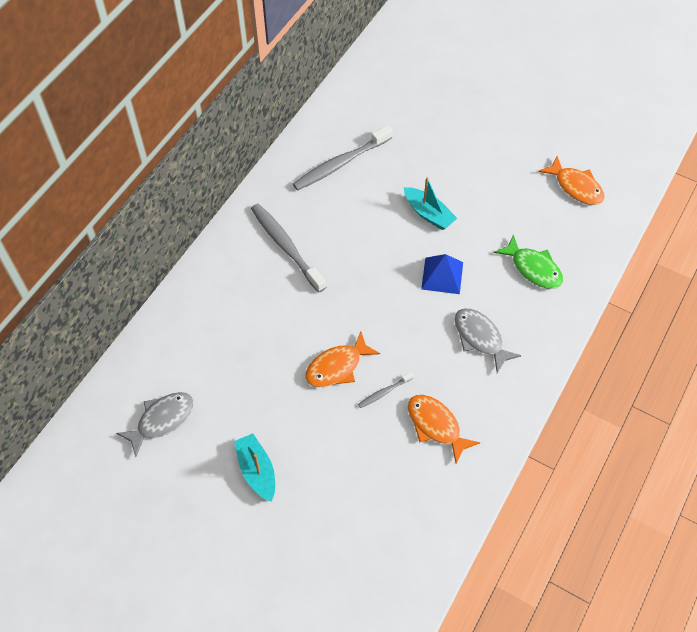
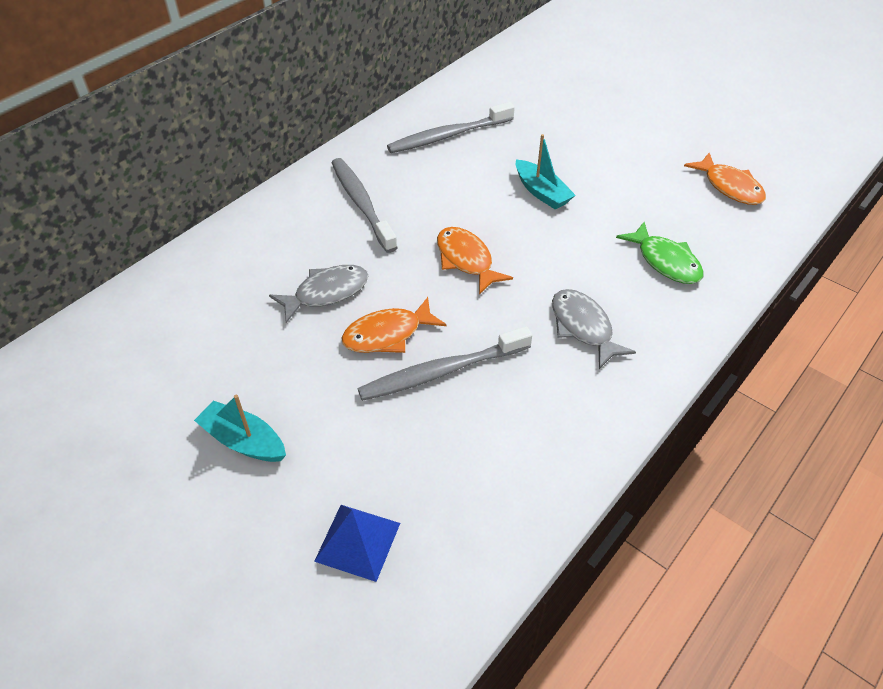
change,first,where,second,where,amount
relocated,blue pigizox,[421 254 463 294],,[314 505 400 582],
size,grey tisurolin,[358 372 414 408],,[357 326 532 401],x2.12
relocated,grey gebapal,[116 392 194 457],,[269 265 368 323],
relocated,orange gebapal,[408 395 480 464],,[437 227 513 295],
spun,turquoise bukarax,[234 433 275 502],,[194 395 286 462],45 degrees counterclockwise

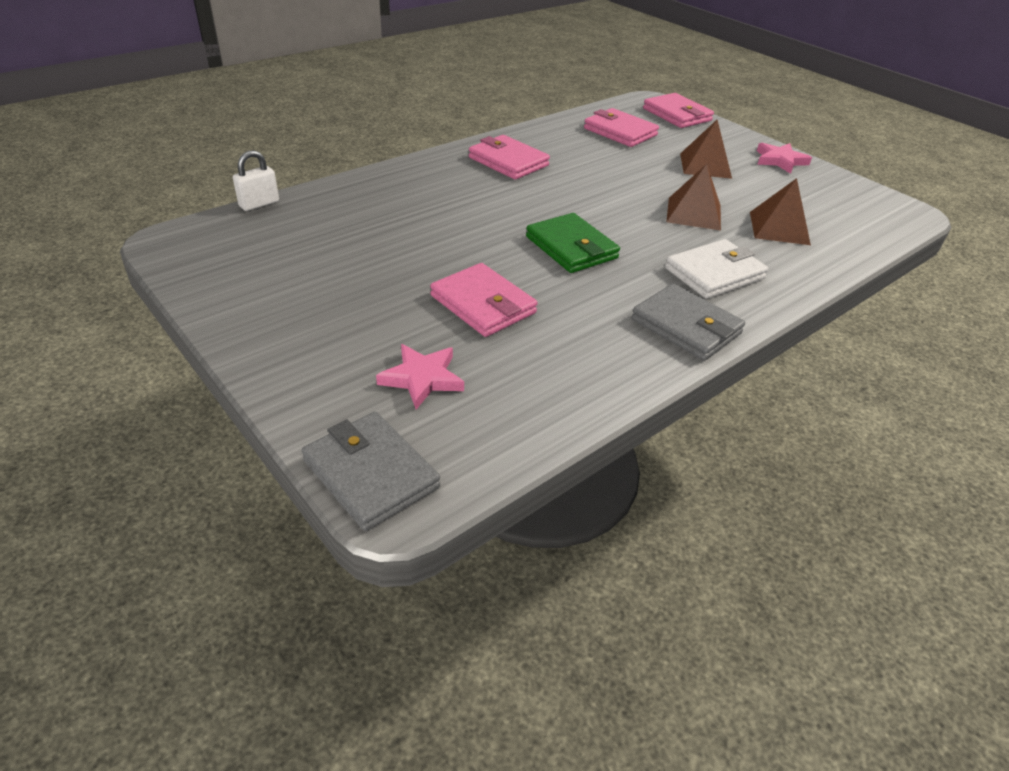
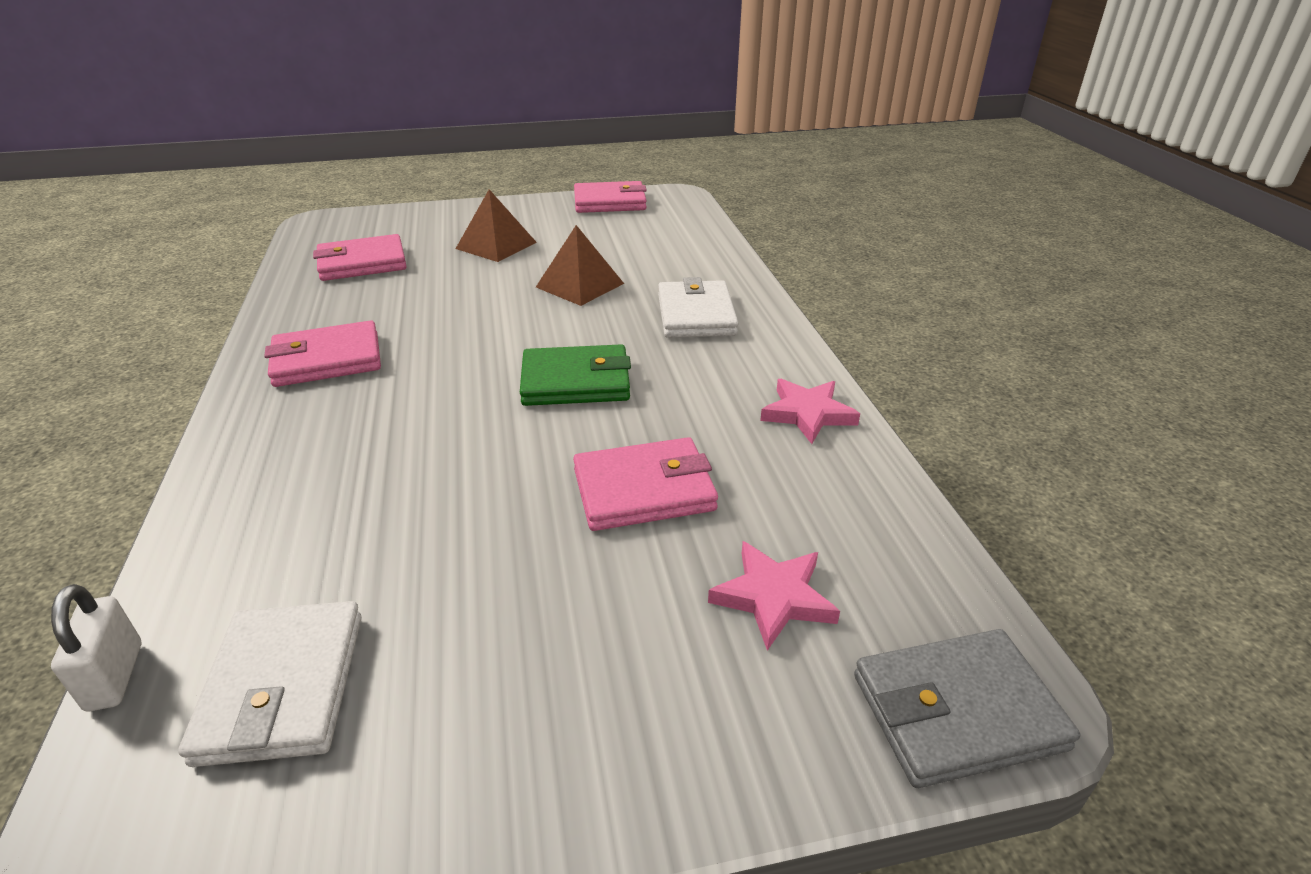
change,first,where,second,where,amount
relocated,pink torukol,[643 93 714 128],,[574 181 647 213],
relocated,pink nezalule,[757 143 812 174],,[760 379 860 444],
missing,brown pigizox,[750 178 811 245],,,
missing,grey torukol,[631 284 745 361],,,
appeared,,,white torukol,[178 601 361 767],

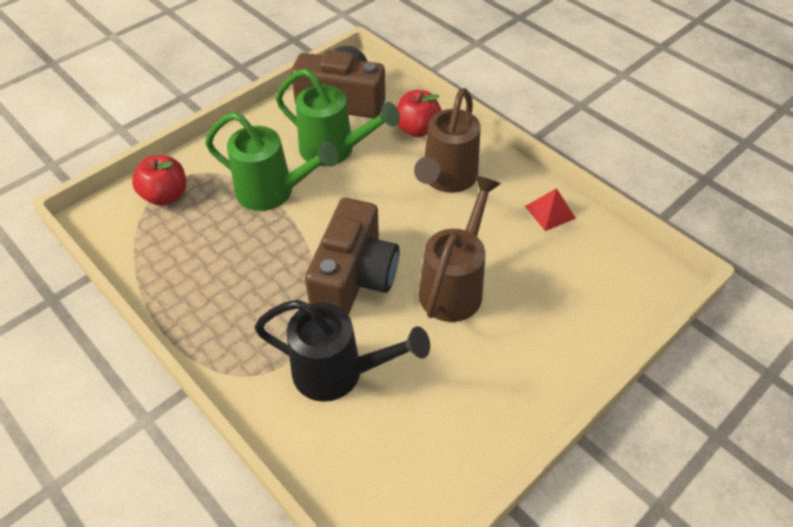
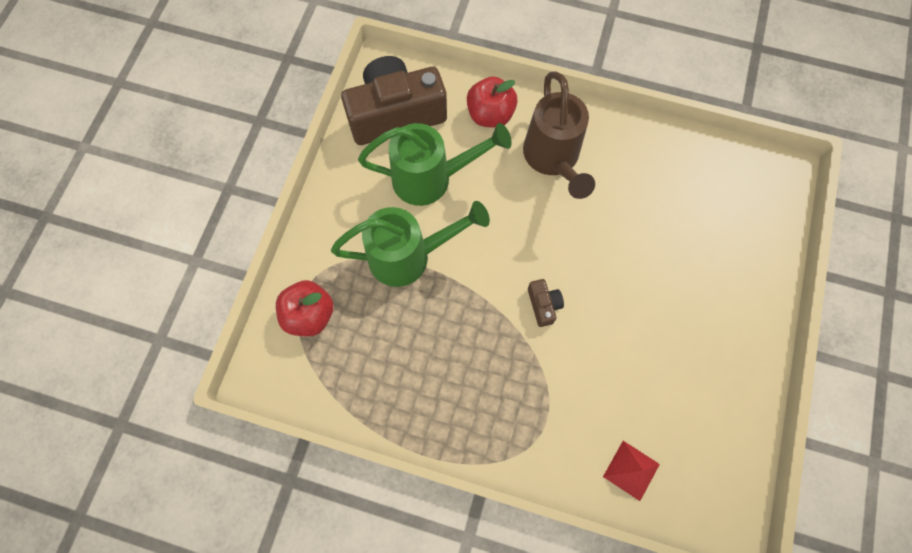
change,first,where,second,where,amount
missing,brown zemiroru,[419 175 501 322],,,
relocated,red pigizox,[525 188 576 231],,[603 441 660 501],
size,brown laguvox,[305 198 400 315],,[528 279 564 327],x0.41
missing,black zemiroru,[254 300 430 402],,,

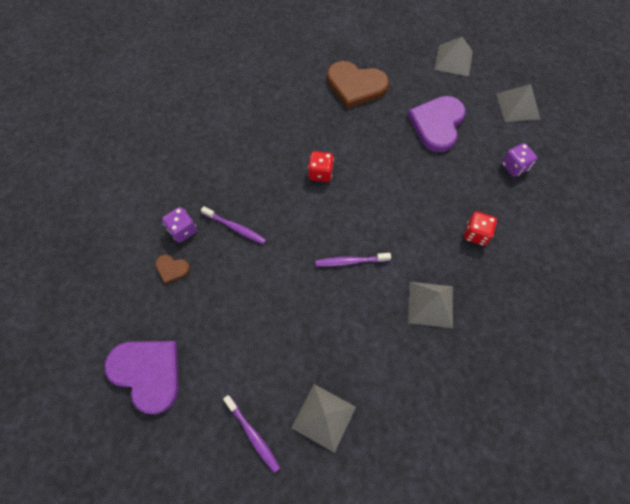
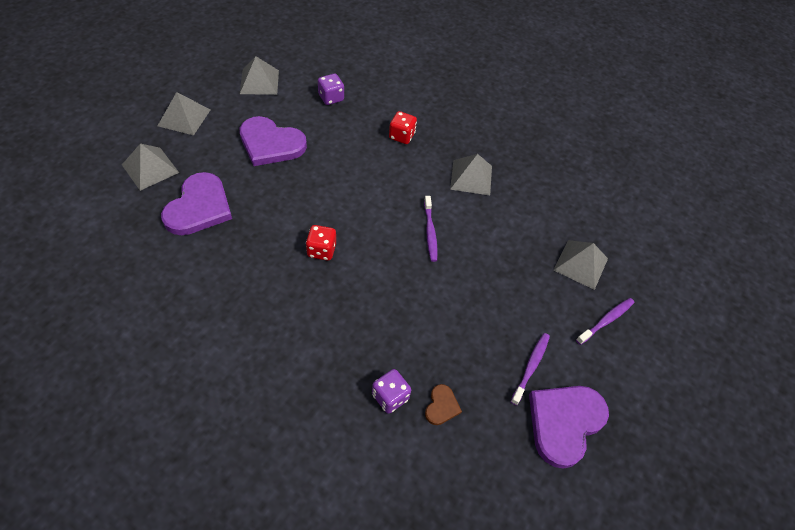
change,first,where,second,where,amount
colour,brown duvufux,[327 61 389 108],purple duvufux,[161 172 232 235],
relocated,purple tisurolin,[201 206 266 244],,[511 333 550 405],
appeared,,,grey pigizox,[122 143 179 191],

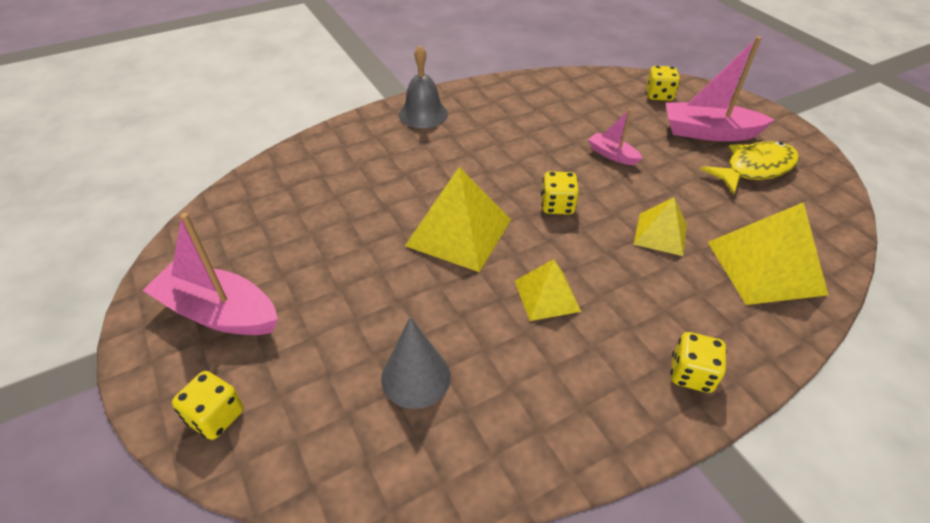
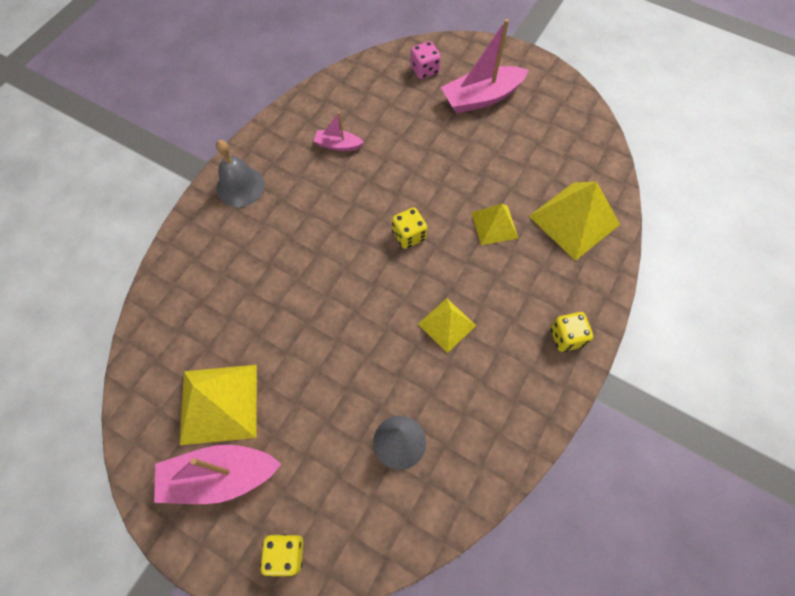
change,first,where,second,where,amount
colour,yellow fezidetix,[646 66 680 101],pink fezidetix,[410 41 441 79],
relocated,pink bukarax,[588 109 642 165],,[314 112 364 151],
missing,yellow gebapal,[701 141 799 194],,,
relocated,yellow pigizox,[405 167 511 272],,[180 365 257 445],

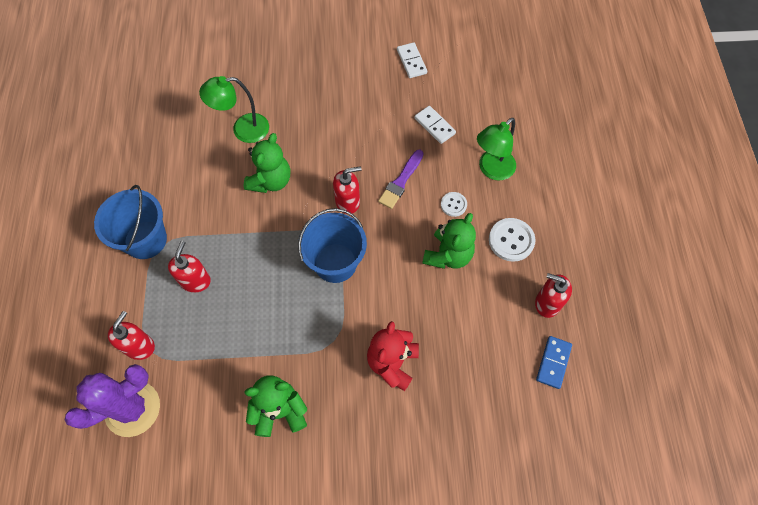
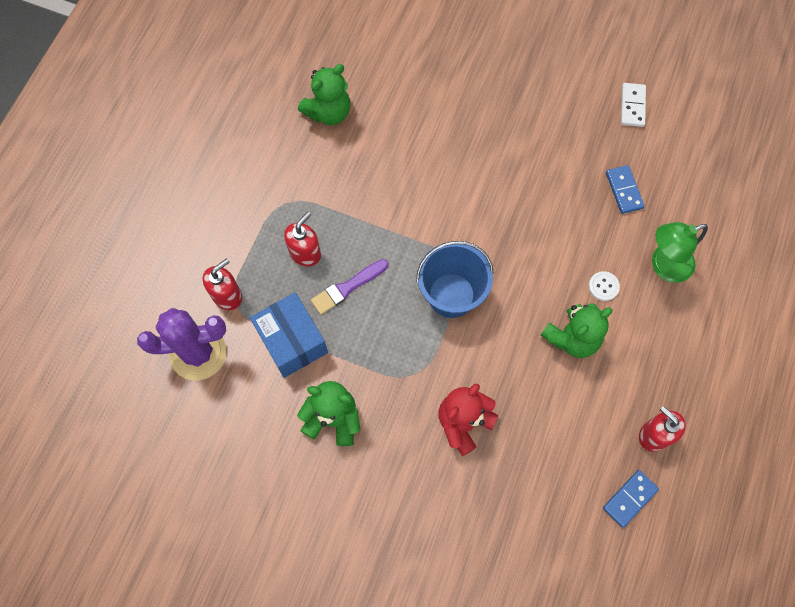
change,first,where,second,where,amount
missing,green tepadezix,[199 76 269 143],,,
colour,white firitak,[415 106 456 144],blue firitak,[606 165 645 214],
relocated,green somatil,[244 133 290 193],,[298 64 350 125],
relocated,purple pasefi,[378 149 424 209],,[311 259 388 315],
missing,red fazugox,[333 166 362 214],,,
missing,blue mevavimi,[94 185 167 259],,,
missing,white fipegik,[489 218 535 262],,,
appeared,,,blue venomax,[250 292 328 378],

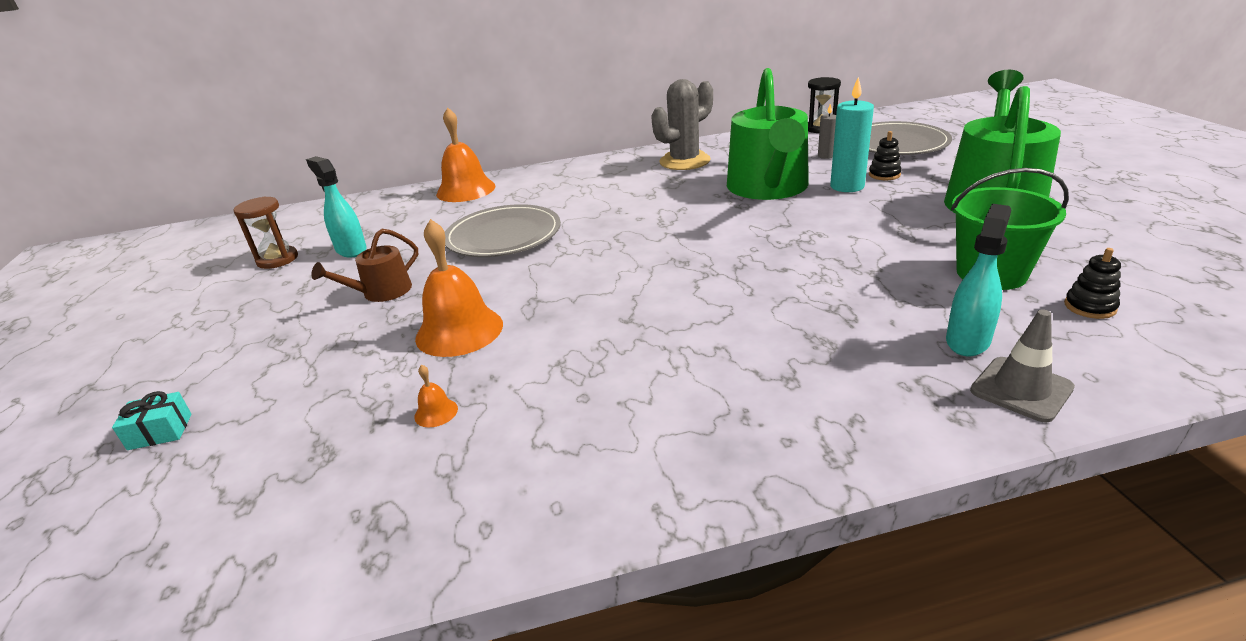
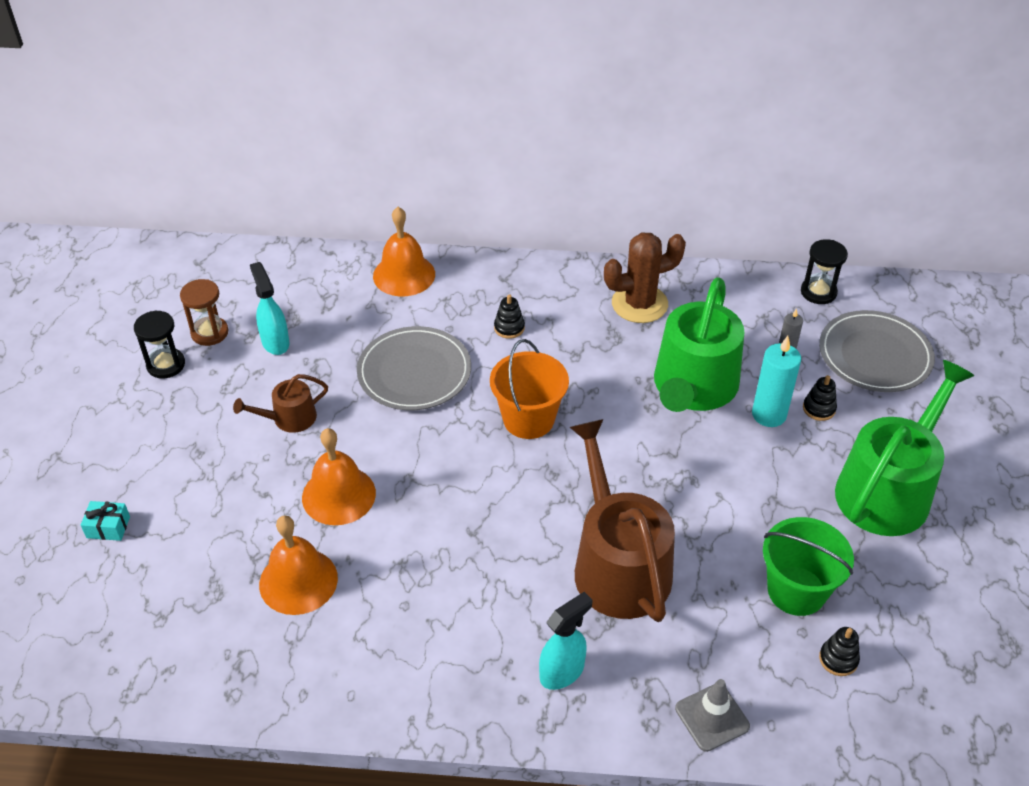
change,first,where,second,where,amount
colour,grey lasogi,[651 79 713 170],brown lasogi,[604 232 686 323],
relocated,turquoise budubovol,[946 204 1012 356],,[539 592 593 690],
size,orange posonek,[414 365 458 427],,[259 515 338 615],x2.40
appeared,,,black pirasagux,[494 294 525 339],
appeared,,,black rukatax,[134 310 185 379],
appeared,,,orange mevavimi,[490 339 569 439],
appeared,,,brown zemiroru,[569 419 675 622],

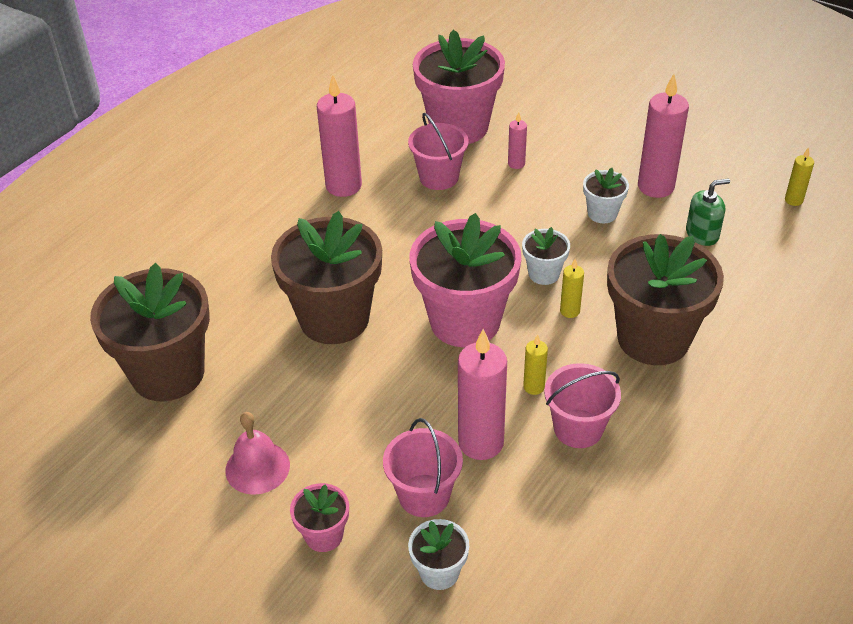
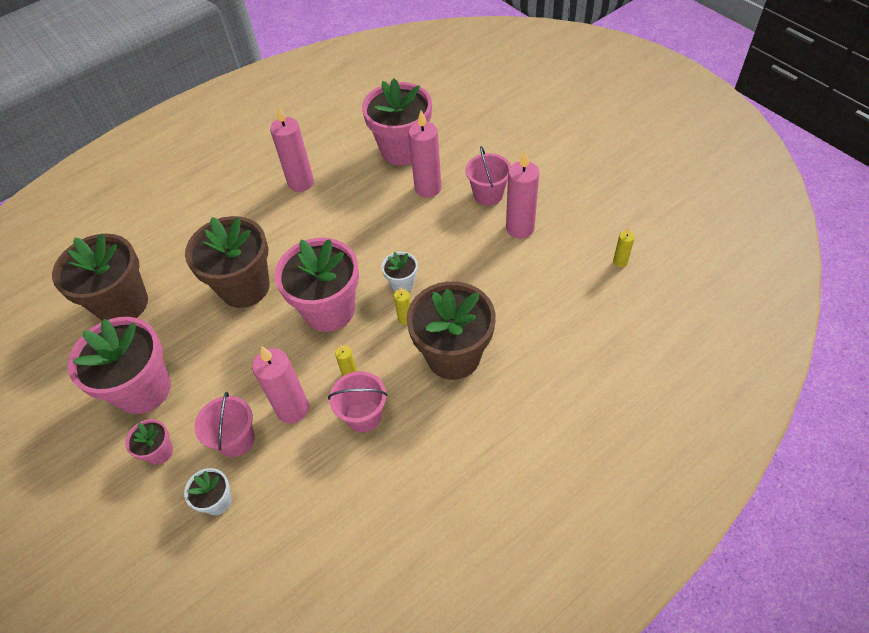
change,first,where,second,where,amount
size,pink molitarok,[508 112 527 169],,[408 111 442 198],x2.05
relocated,pink mevavimi,[408 113 469 190],,[465 146 511 205],
missing,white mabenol,[583 168 629 223],,,
missing,green fazugox,[686 178 730 246],,,
exchanged,pink posonek,[225 412 290 495],pink mabenol,[68 317 171 414],

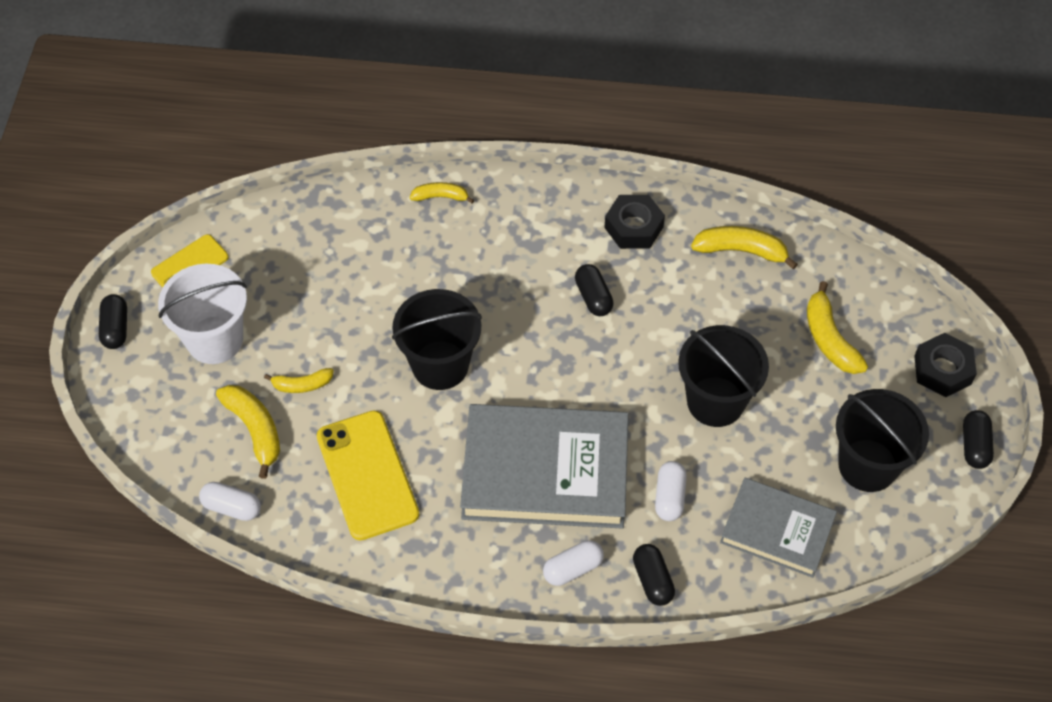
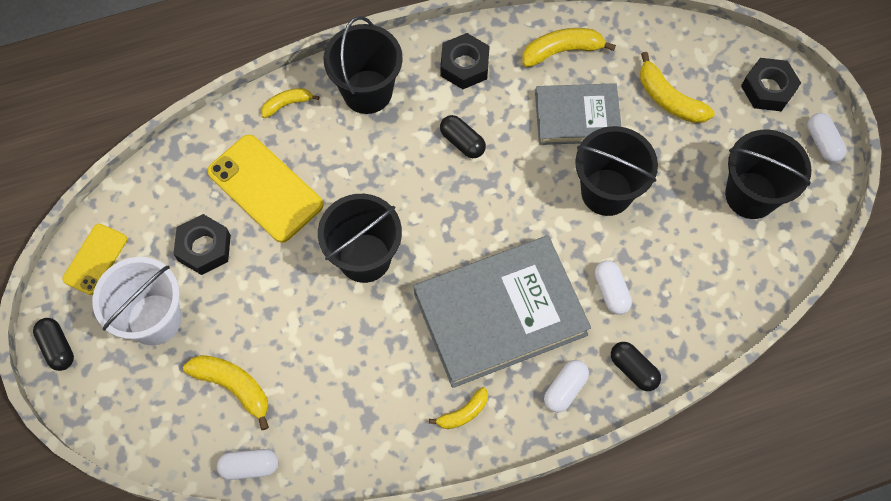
change,first,where,second,where,amount
relocated,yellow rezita,[264 368 334 393],,[429 387 488 429],
colour,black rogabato,[963 410 994 469],white rogabato,[807 113 847 163],
relocated,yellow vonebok,[317 411 419 540],,[207 135 323 243],
relocated,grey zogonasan,[720 478 837 578],,[535 83 622 145],
appeared,,,black mevavimi,[324 16 403 114],
appeared,,,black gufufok,[173 214 231 275],

